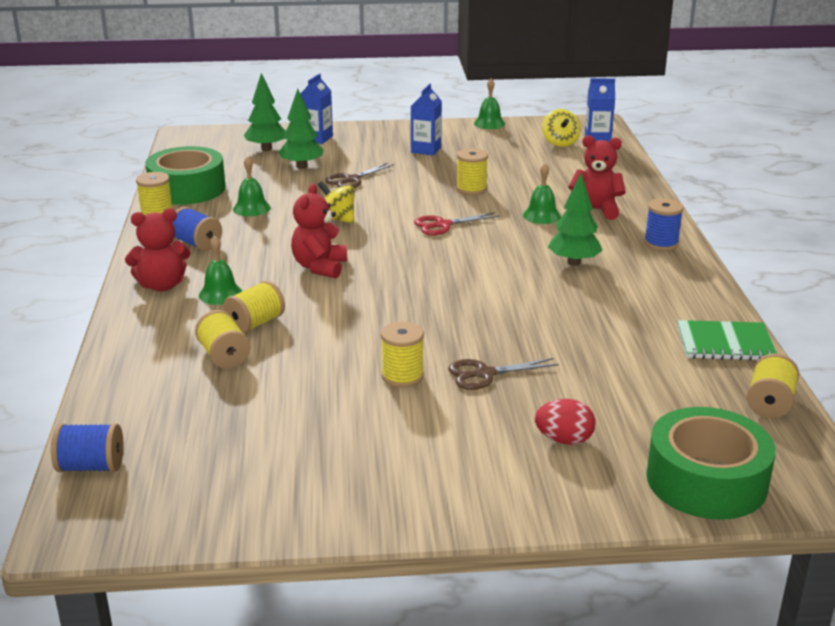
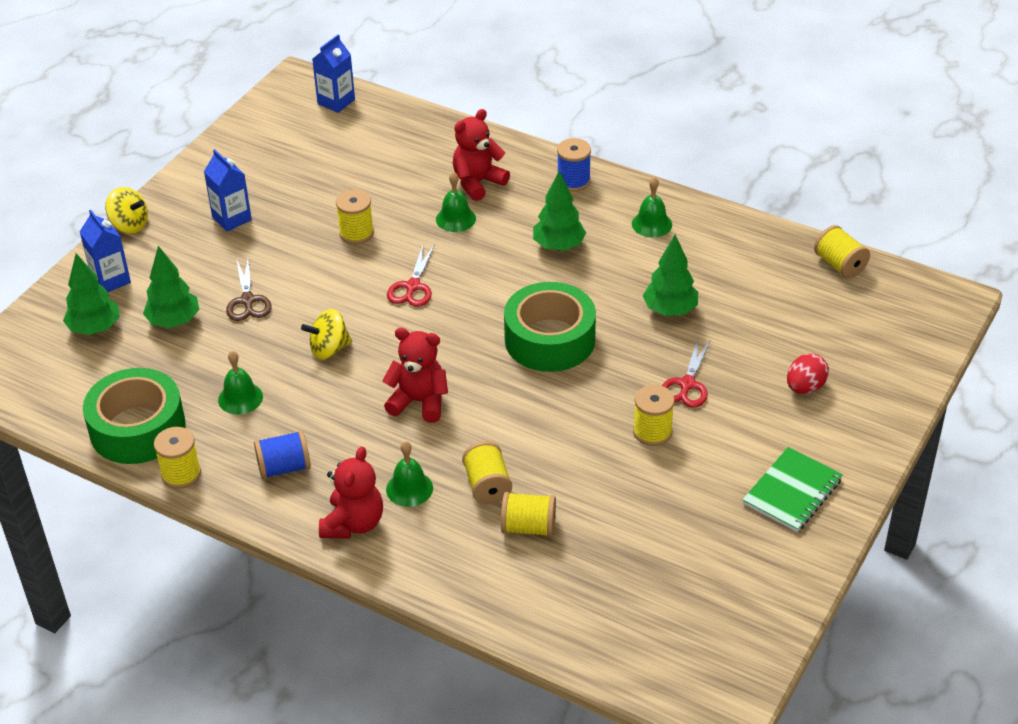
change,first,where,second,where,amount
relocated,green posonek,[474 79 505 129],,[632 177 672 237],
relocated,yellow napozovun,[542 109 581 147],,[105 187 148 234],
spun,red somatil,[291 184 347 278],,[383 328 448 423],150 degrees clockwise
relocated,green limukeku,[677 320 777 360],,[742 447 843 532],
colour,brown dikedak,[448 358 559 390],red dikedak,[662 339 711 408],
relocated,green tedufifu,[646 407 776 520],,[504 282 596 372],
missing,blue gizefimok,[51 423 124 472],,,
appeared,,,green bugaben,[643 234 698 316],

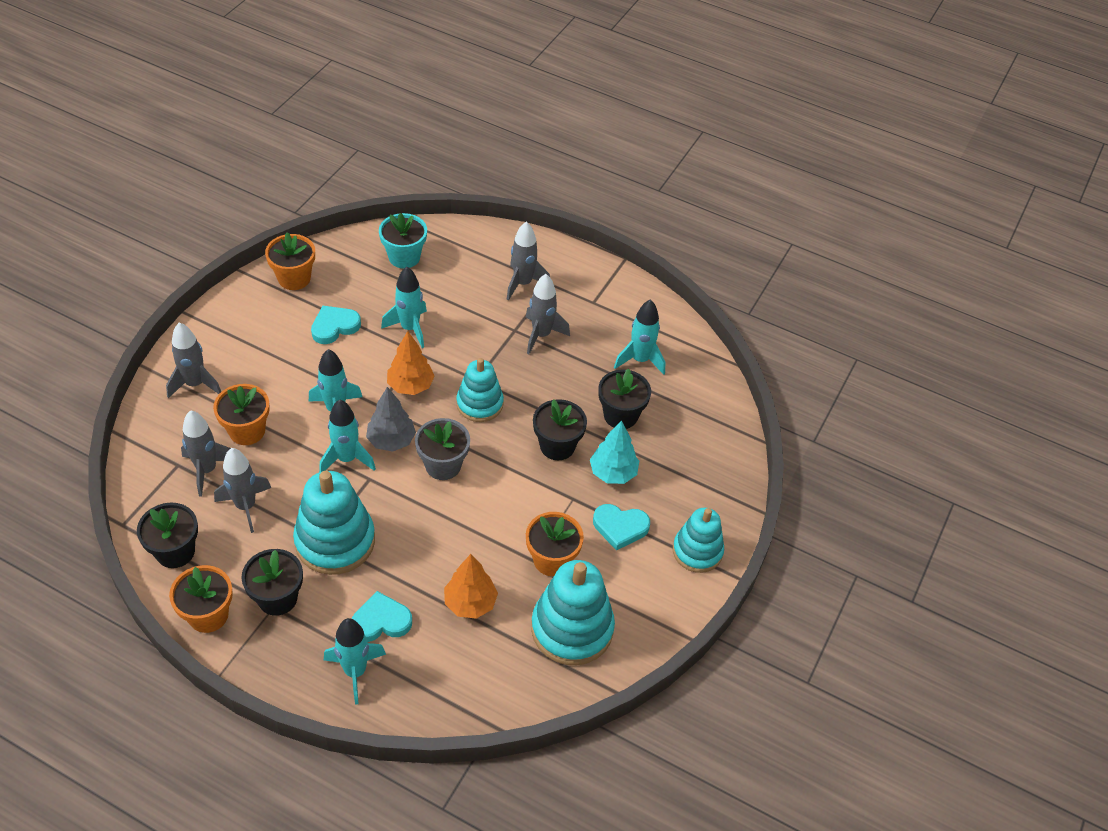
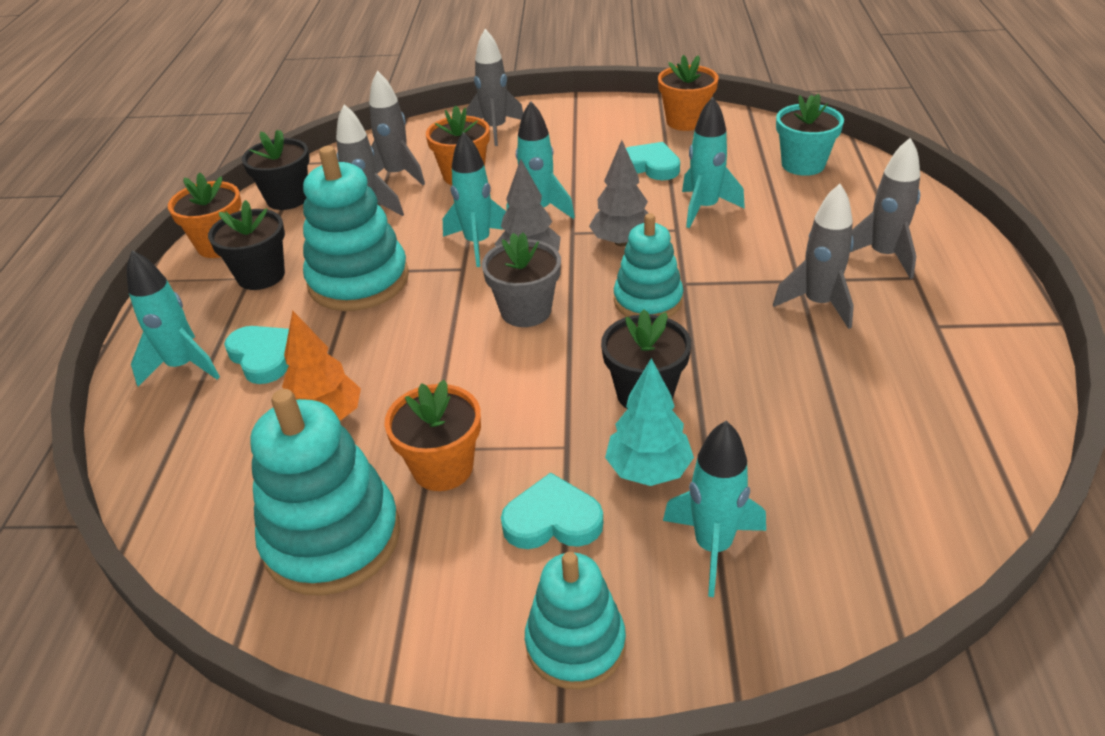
change,first,where,second,where,amount
relocated,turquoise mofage,[614 299 665 375],,[663 421 766 597],
colour,orange bugaben,[387 331 435 395],grey bugaben,[589 140 648 246],
missing,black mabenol,[598 369 651 429],,,
spun,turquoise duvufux,[593 504 650 550],,[501 473 603 549],105 degrees clockwise

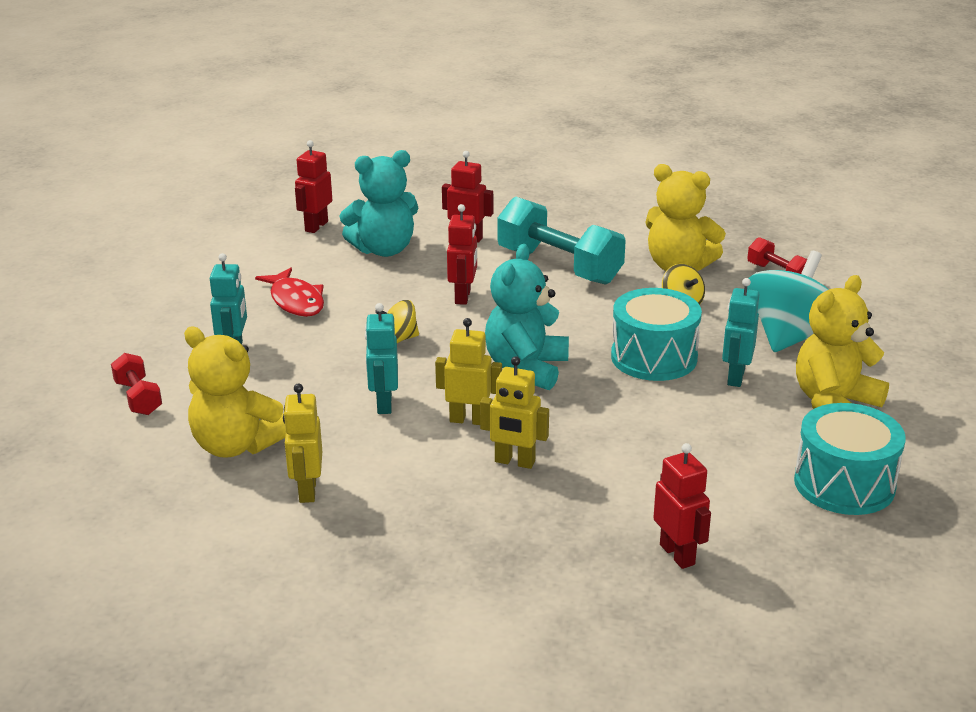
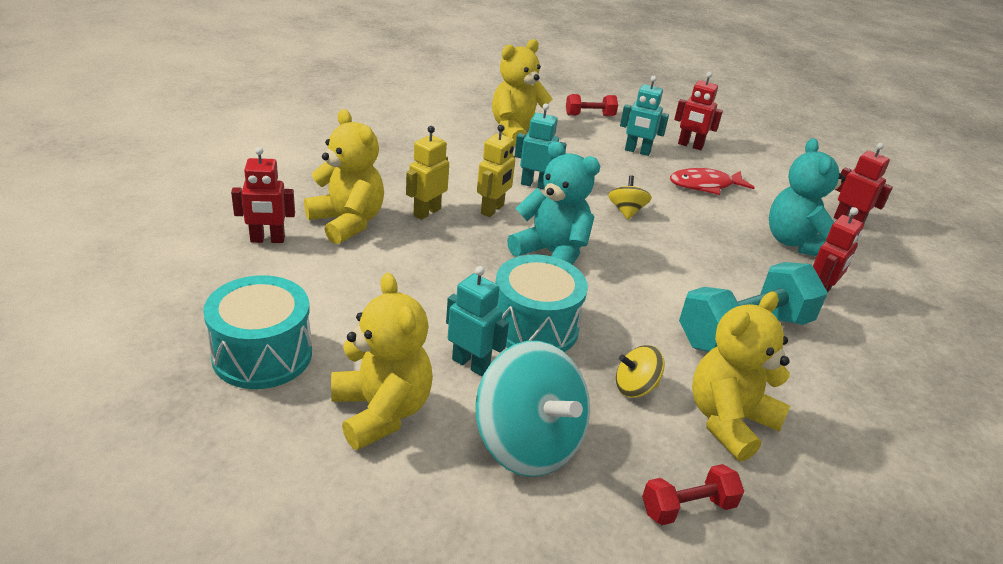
change,first,where,second,where,amount
relocated,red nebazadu,[447 204 477 305],,[674 72 723 150],
missing,yellow nebazadu,[283 383 322 503],,,
appeared,,,yellow somatil,[304 109 384 244],

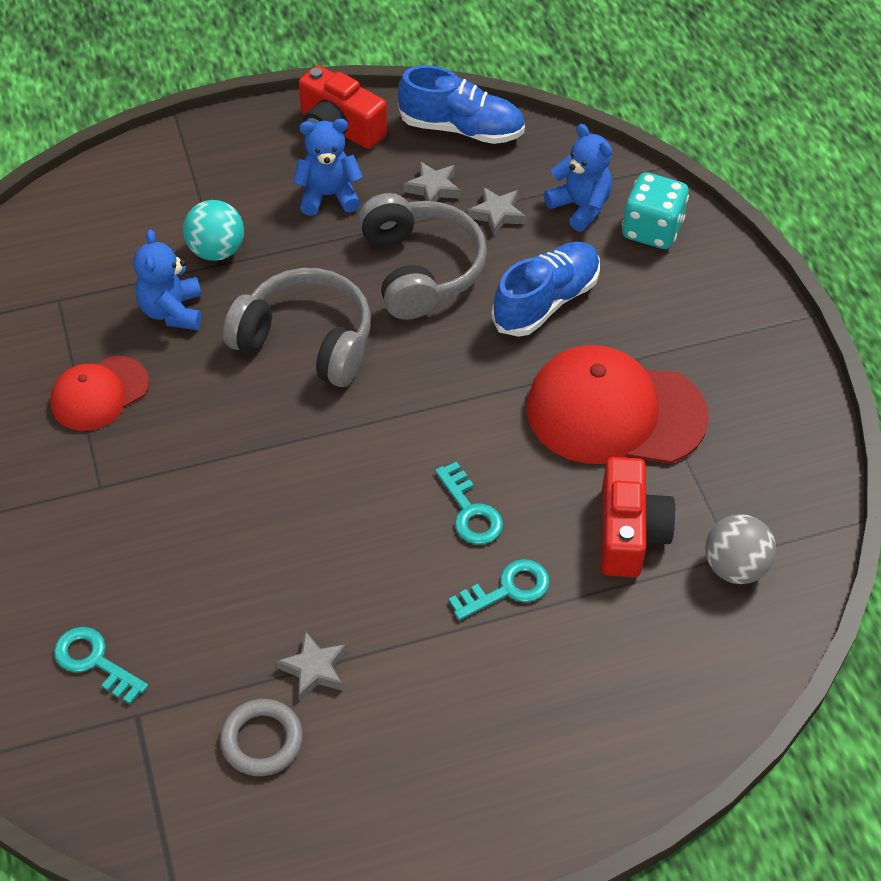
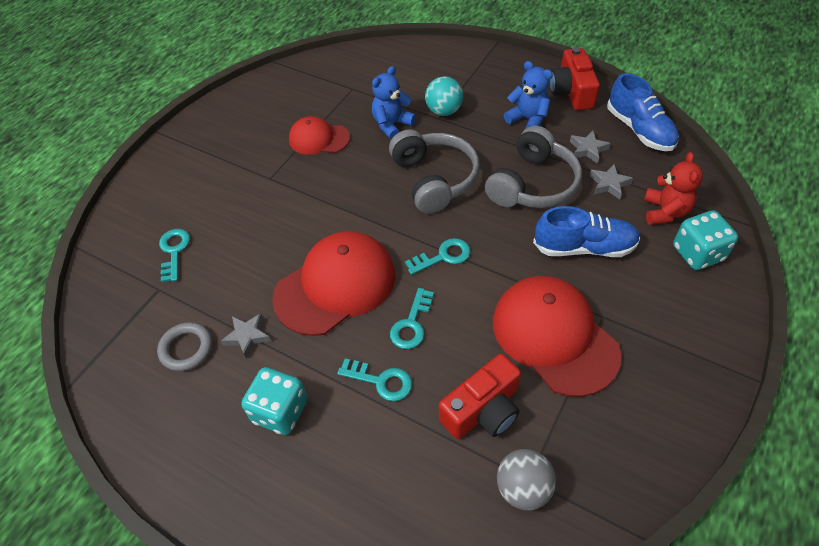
change,first,where,second,where,amount
colour,blue somatil,[544 124 612 232],red somatil,[644 152 703 225],
appeared,,,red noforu,[272 231 395 336],
appeared,,,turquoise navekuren,[405 238 470 275],
appeared,,,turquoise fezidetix,[241 367 307 435],

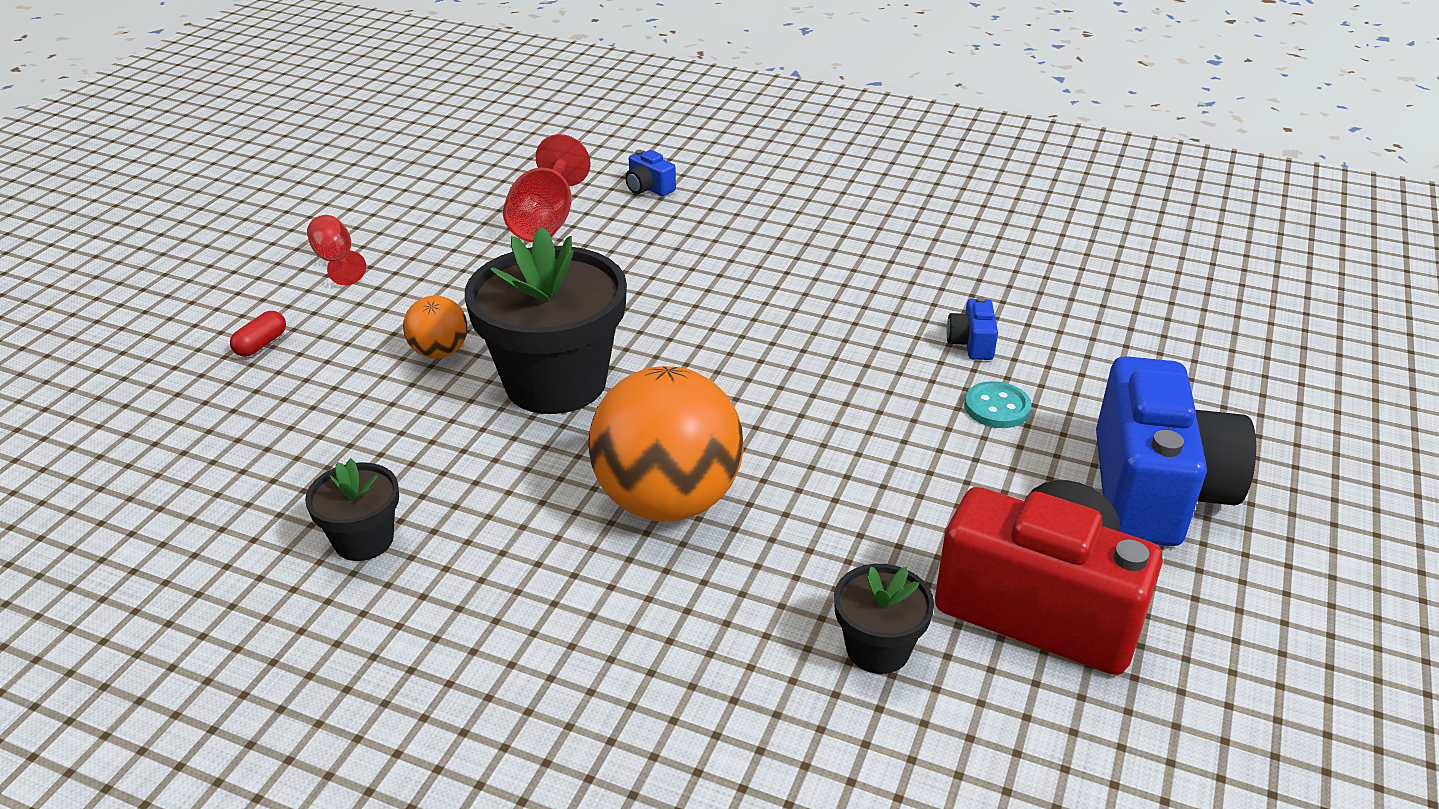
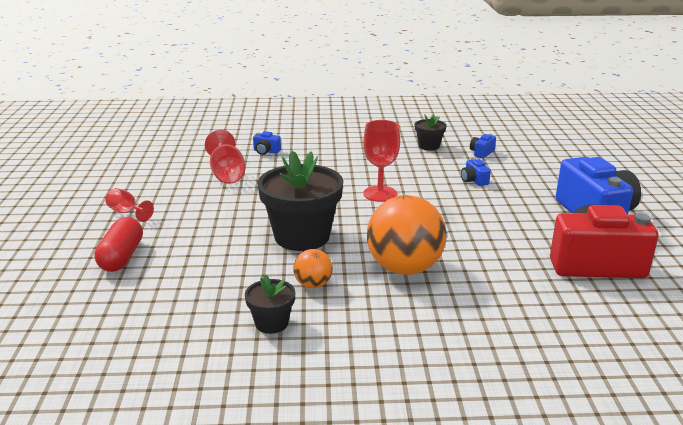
change,first,where,second,where,amount
relocated,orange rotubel,[403 296 467 359],,[293 249 333 288],
size,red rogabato,[230 311 286 357],,[95 217 143 272],x1.99
missing,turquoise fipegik,[964 381 1031 428],,,
relocated,black mabenol,[834 564 934 674],,[415 114 446 151],
appeared,,,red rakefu,[363 120 400 202],
appeared,,,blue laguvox,[470 134 496 158],

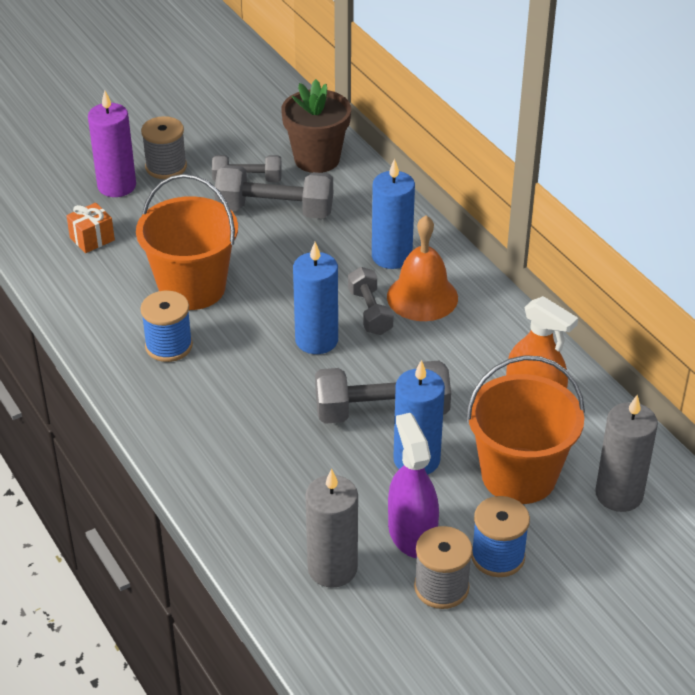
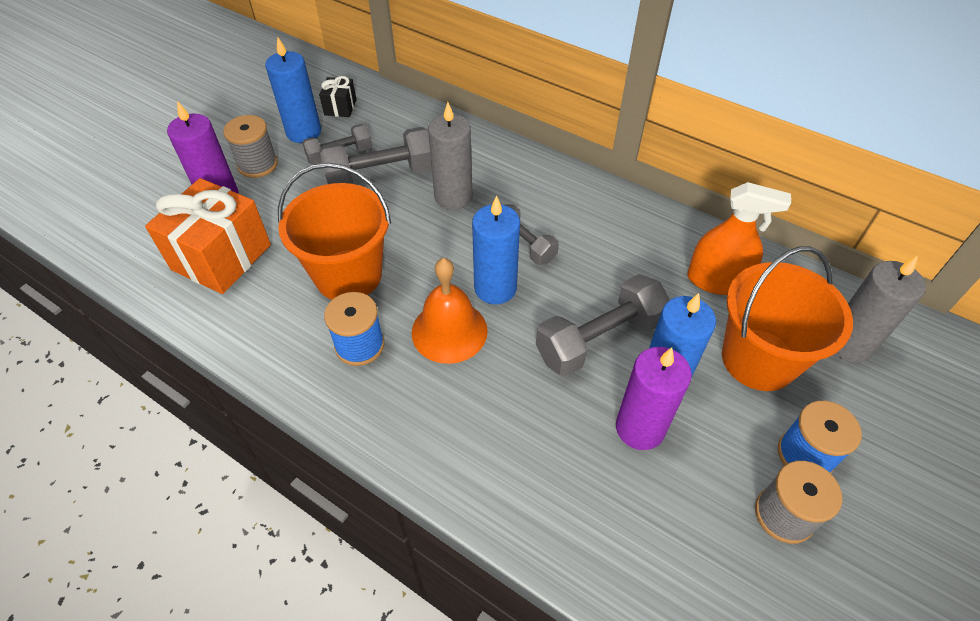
change,first,where,second,where,amount
missing,brown mabenol,[281 79 351 173],,,
relocated,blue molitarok,[372 158 415 269],,[265 37 321 143],
size,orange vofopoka,[66 203 115 253],,[145 178 271 294],x2.11
relocated,orange posonek,[387 215 458 321],,[412 258 488 364],
missing,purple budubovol,[388 413 439 558],,,
relocated,grey molitarok,[306 469 358 588],,[428 102 473 210],
appeared,,,black vofopoka,[319 76 356 117],
appeared,,,purple molitarok,[616 347 692 450],

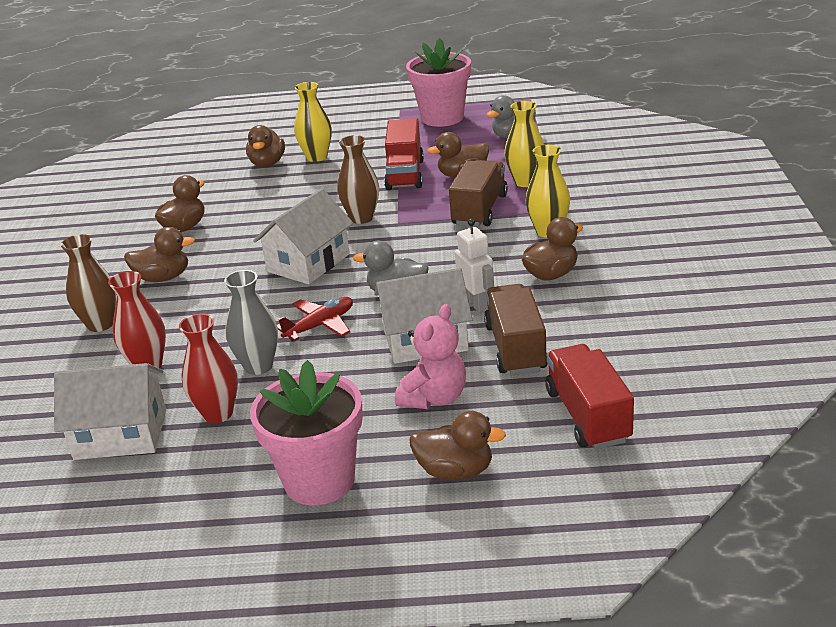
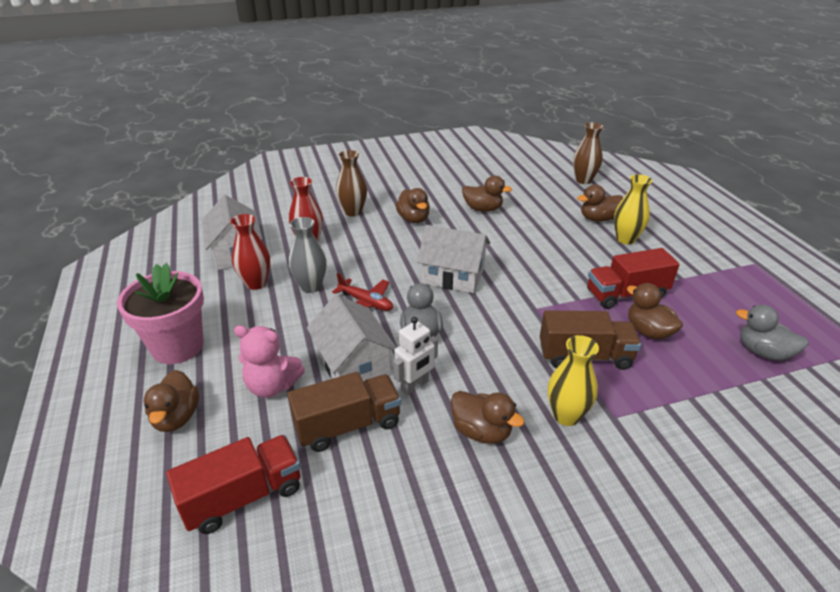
change,first,where,second,where,amount
missing,pink mabenol,[406 38 471 127],,,
missing,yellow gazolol,[505 101 544 187],,,
relocated,brown gazolol,[337 135 379 224],,[573 122 603 184],

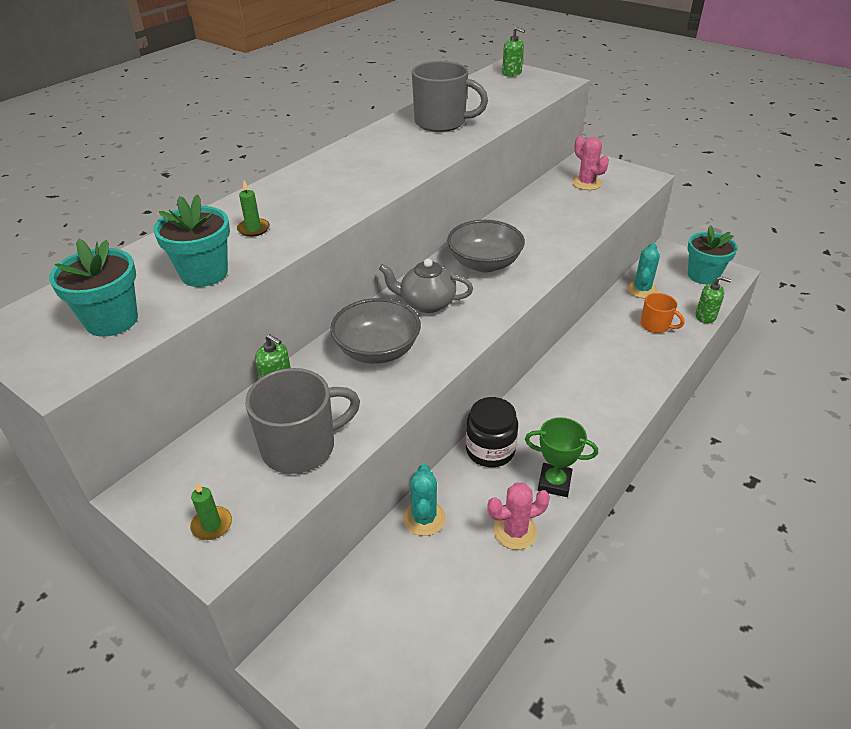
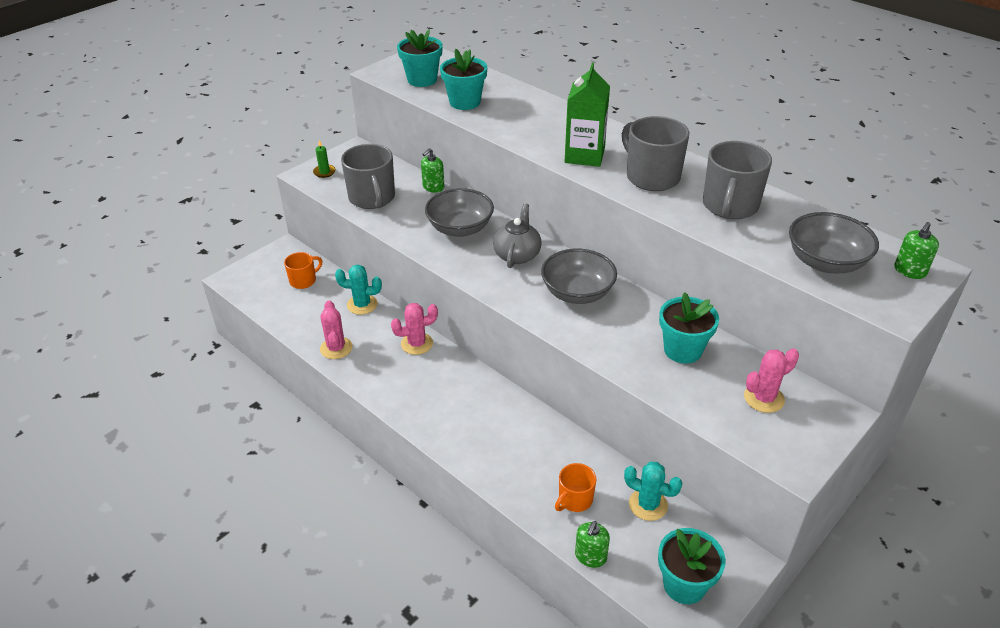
change,first,where,second,where,amount
missing,green molitarok,[237 180 270 237],,,
exchanged,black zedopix,[466 397 518 467],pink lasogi,[391 303 438 355],
missing,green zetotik,[525 417 598 497],,,
appeared,,,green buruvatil,[565 63 610 167],
appeared,,,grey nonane,[622 116 689 191],
appeared,,,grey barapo,[789 212 879 274],
appeared,,,orange nonane,[284 252 322 289],
appeared,,,turquoise mabenol,[659 292 719 364],

